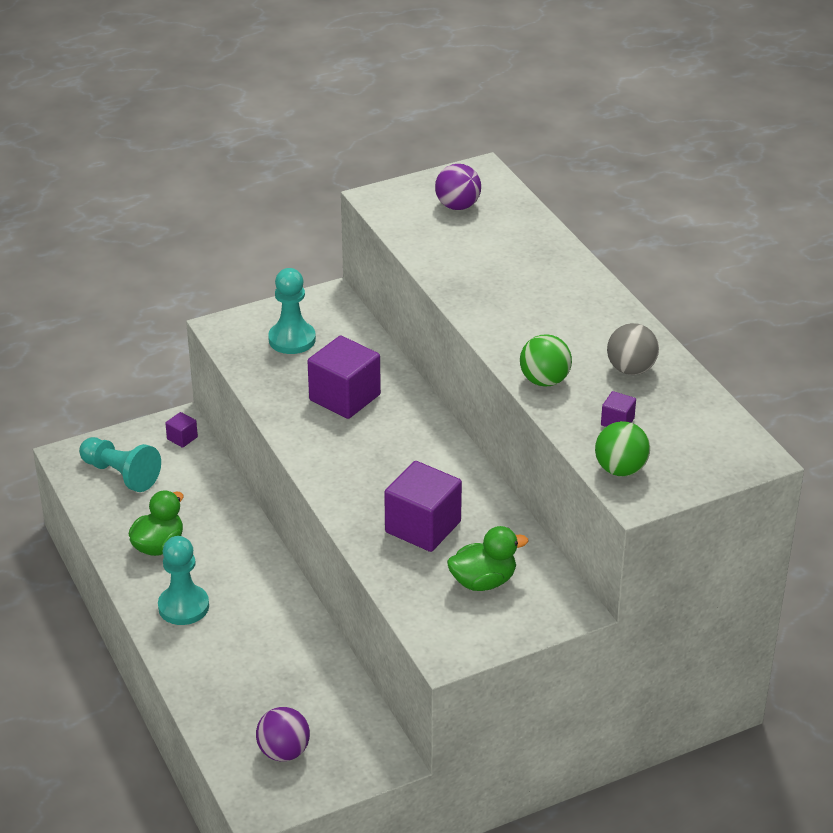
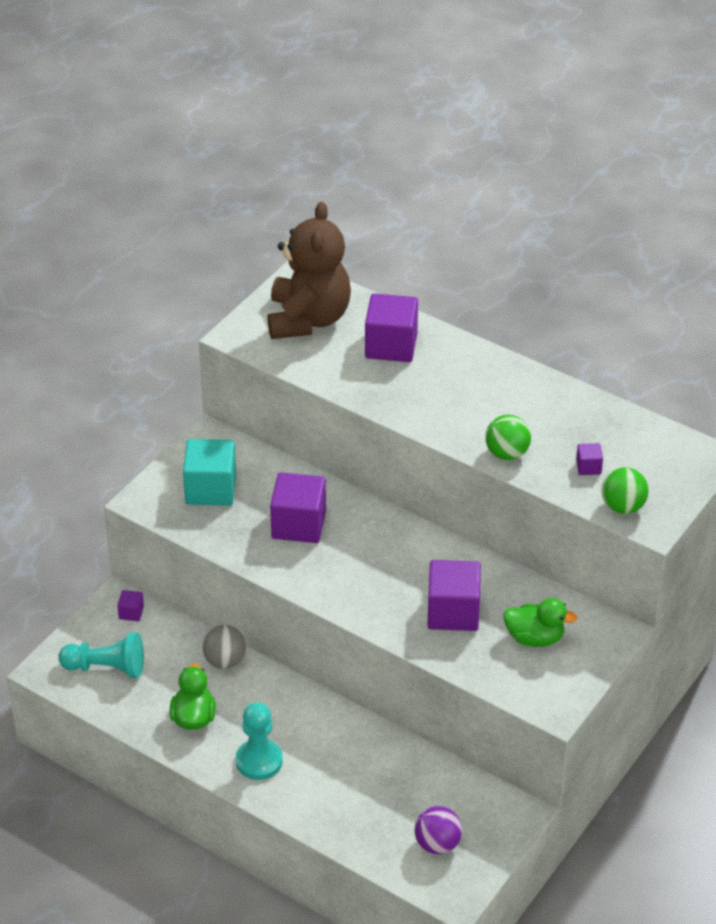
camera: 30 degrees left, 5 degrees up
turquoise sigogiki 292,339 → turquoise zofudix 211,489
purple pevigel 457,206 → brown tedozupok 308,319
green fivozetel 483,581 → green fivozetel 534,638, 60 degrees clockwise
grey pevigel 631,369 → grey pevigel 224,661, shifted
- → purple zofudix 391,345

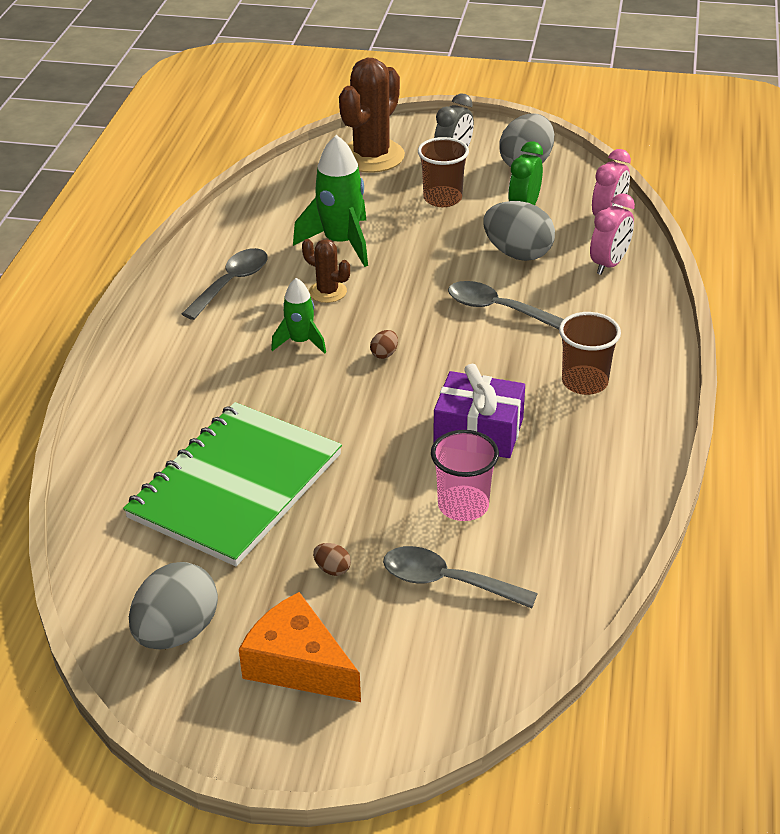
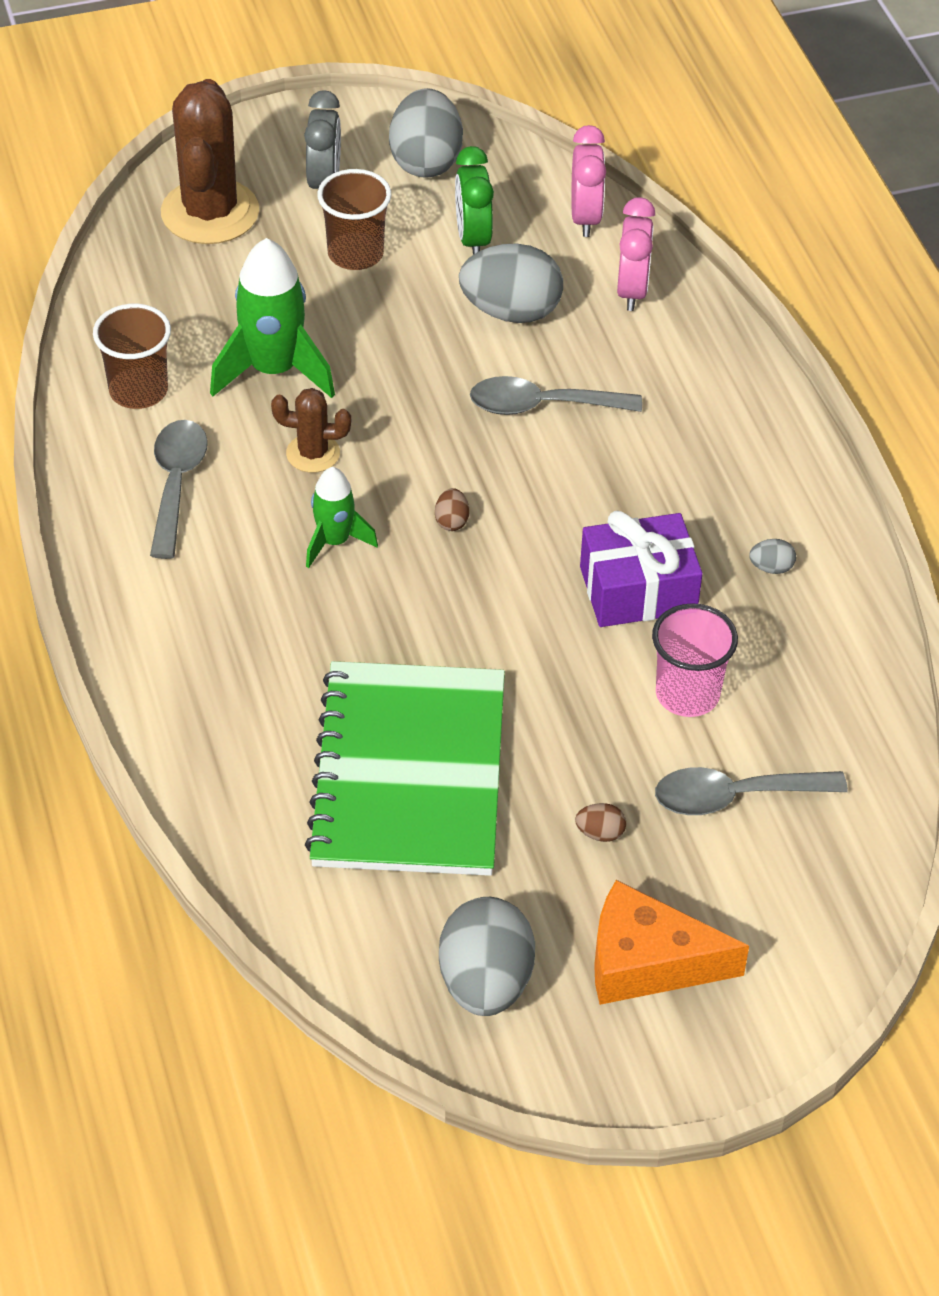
camera: 30 degrees left, 10 degrees up
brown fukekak 584,382 → brown fukekak 138,391, shifted
- → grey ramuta 771,568

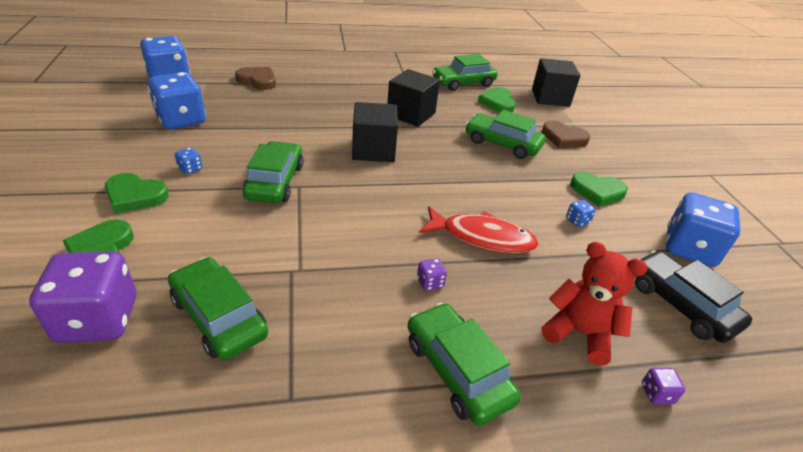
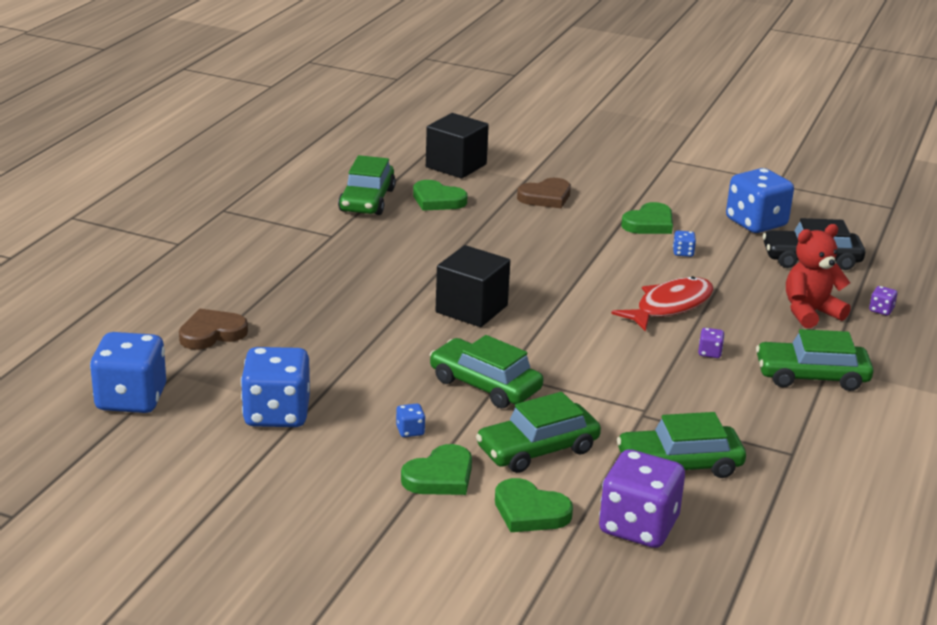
camera: 55 degrees left, 10 degrees down
black zofudix 411,114 → -
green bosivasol 502,144 → green bosivasol 537,449, shifted

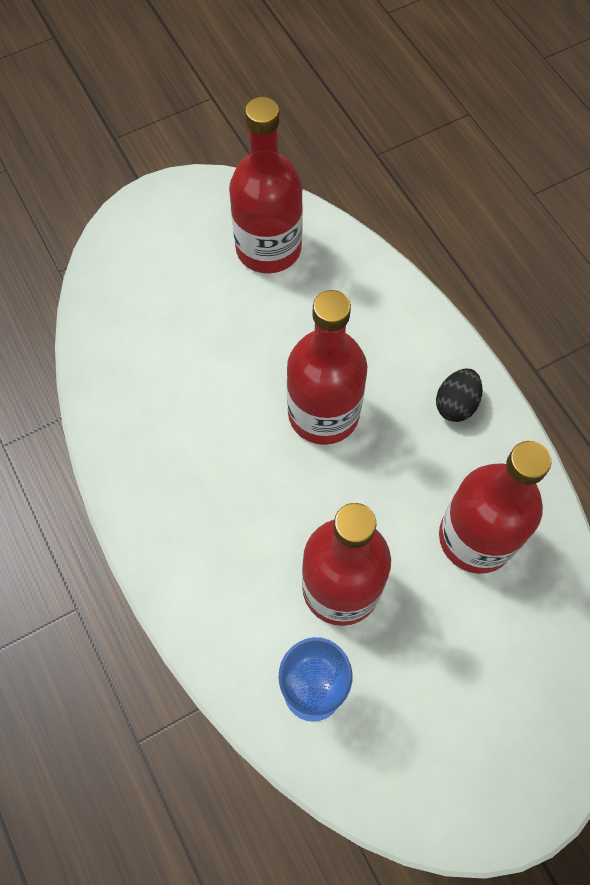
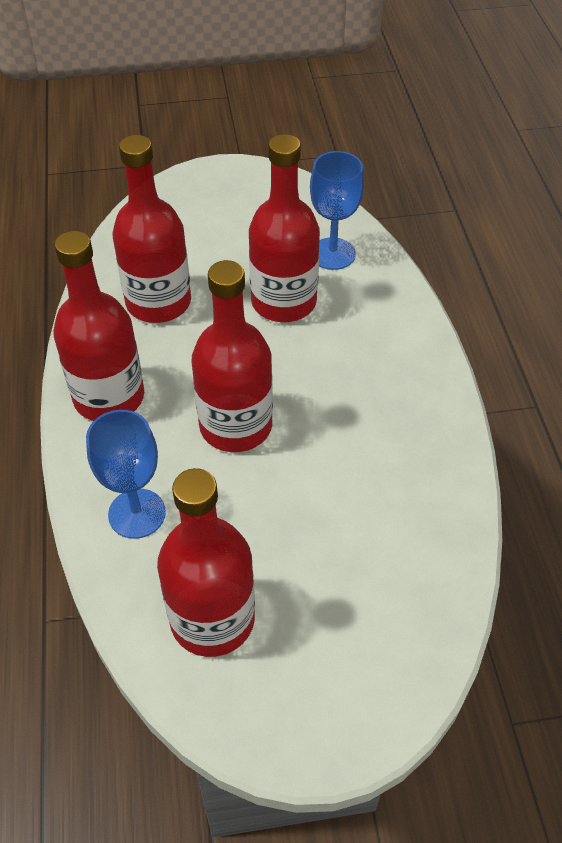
camera: 160 degrees left, 15 degrees down
black ramuta 456,404 → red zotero 109,397
- → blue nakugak 137,513

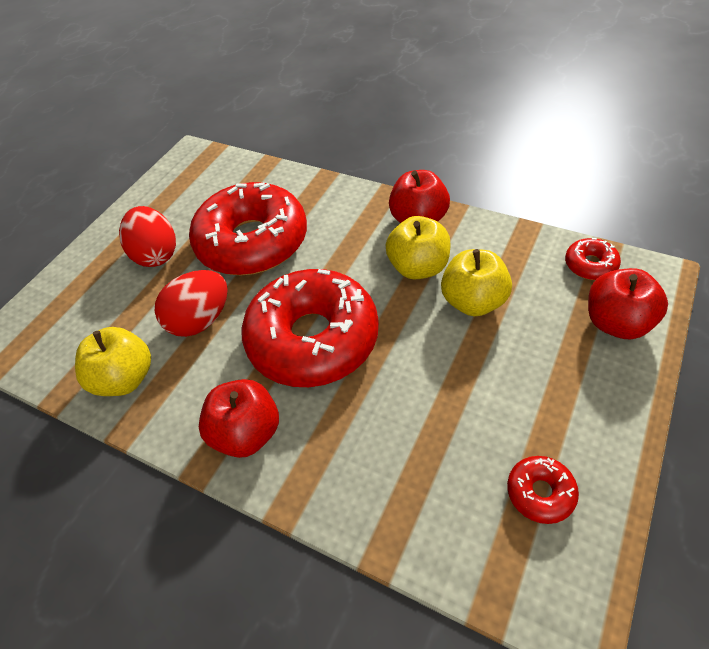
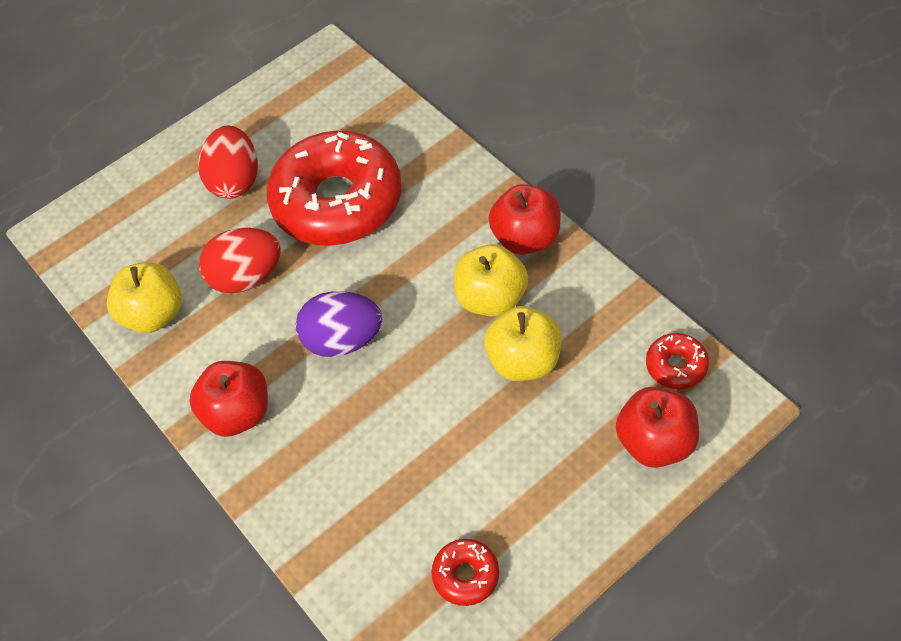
camera: 25 degrees right, 5 degrees up
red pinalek 313,339 → purple ramuta 343,340

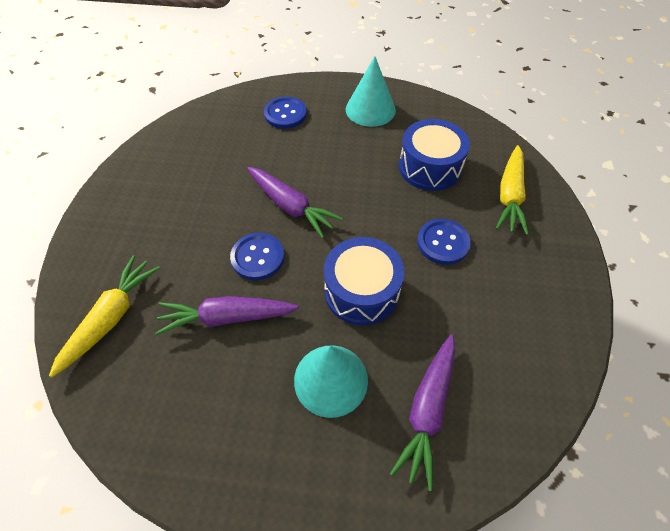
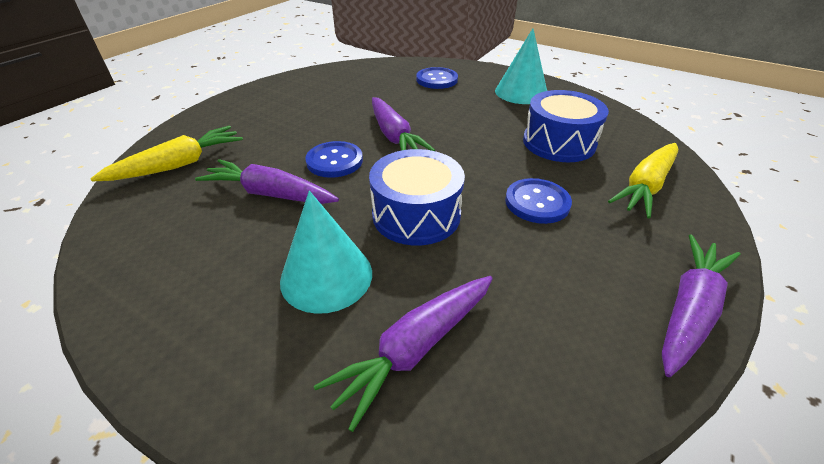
camera: 25 degrees right, 15 degrees down
- → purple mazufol 689,309

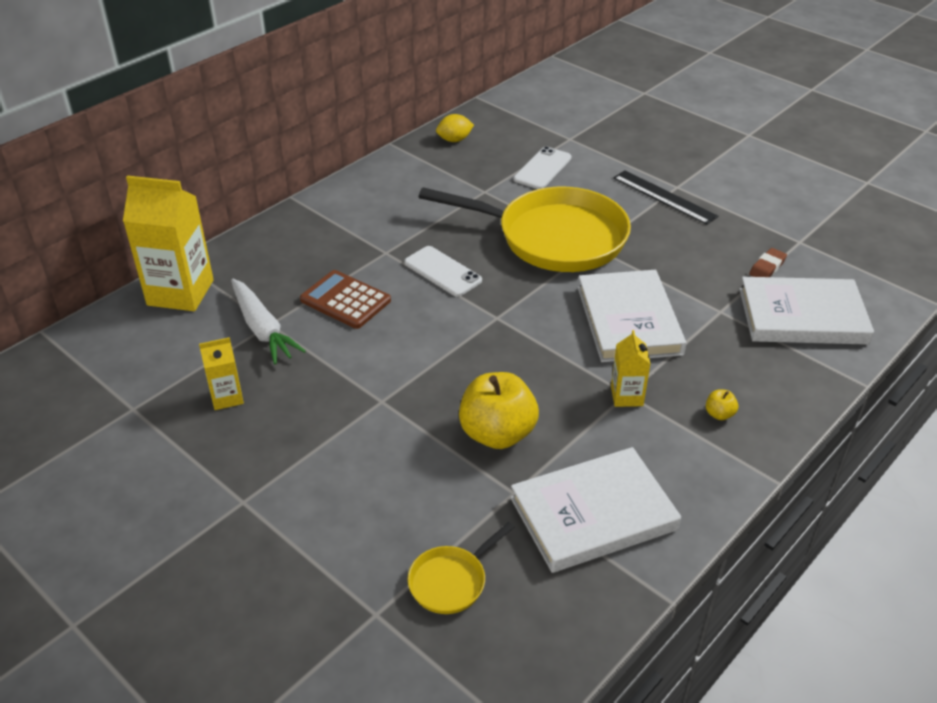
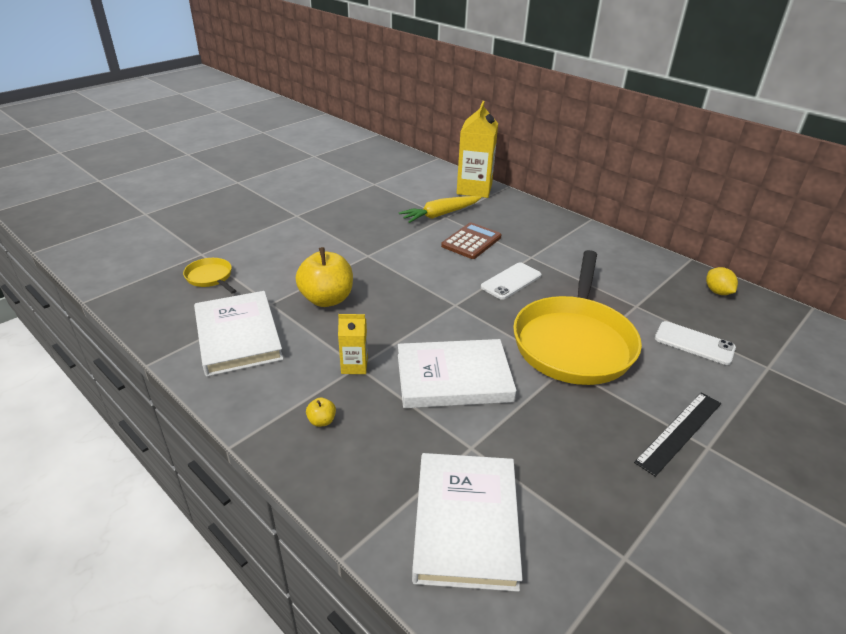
camera: 90 degrees right, 5 degrees down
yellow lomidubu 227,397 → -
white mazufol 263,329 → yellow mazufol 440,215
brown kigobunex 767,268 → -

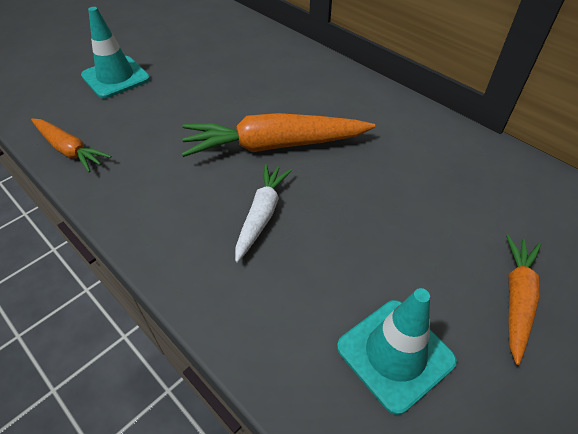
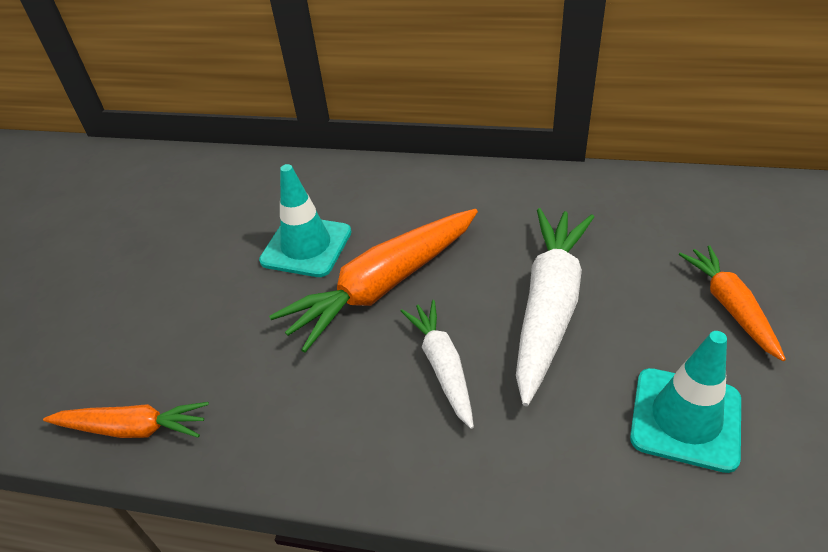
camera: 30 degrees left, 5 degrees down
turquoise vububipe 116,77 → turquoise vububipe 306,246, shifted
- → white mazufol 549,306

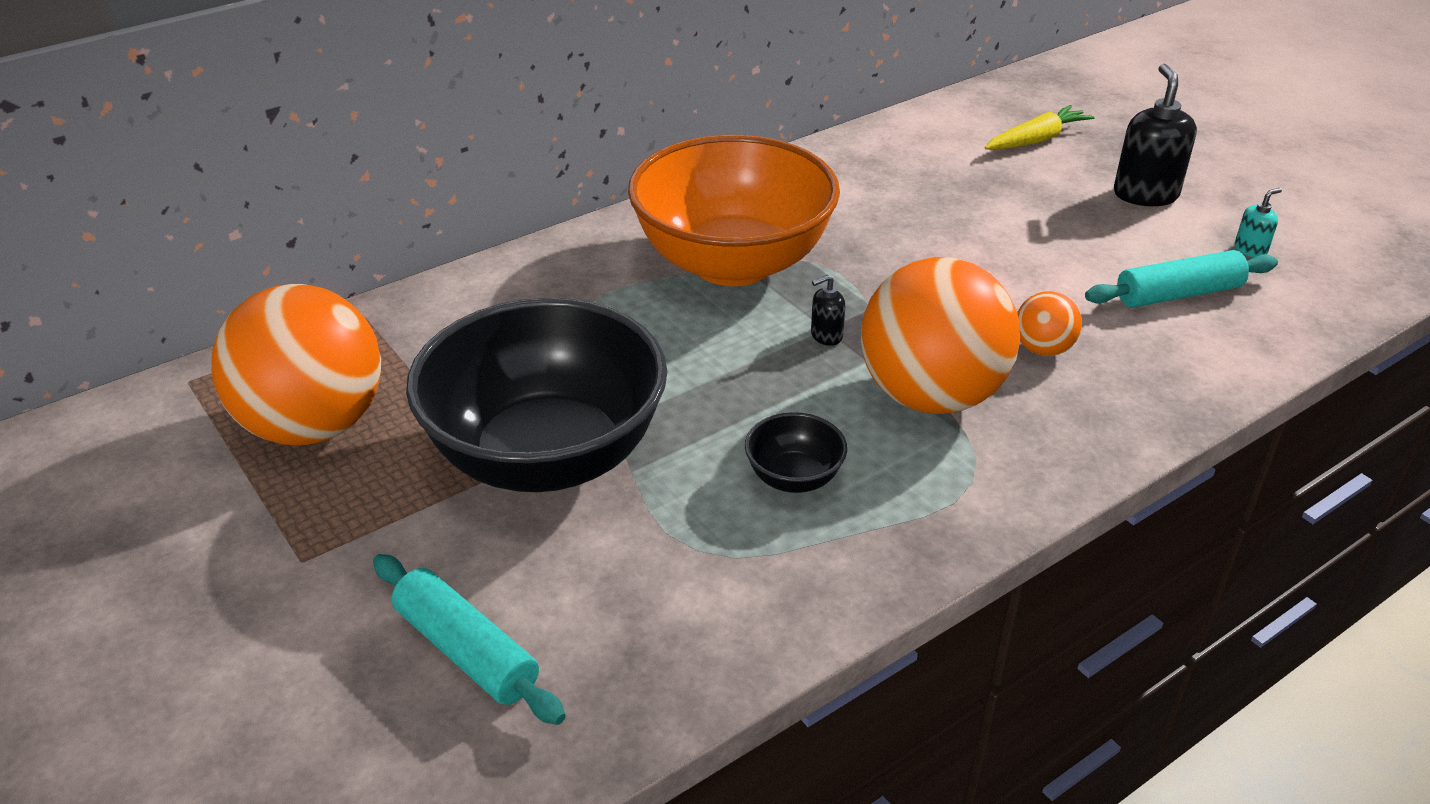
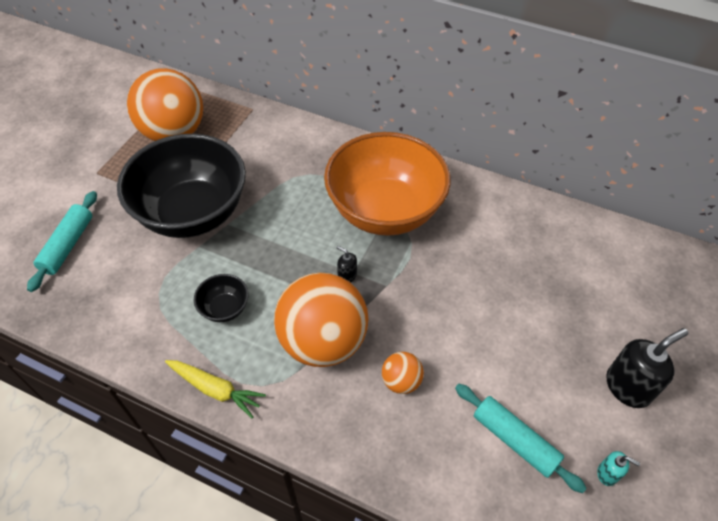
camera: 60 degrees right, 15 degrees up
yellow mazufol 1036,140 → yellow mazufol 215,389, shifted

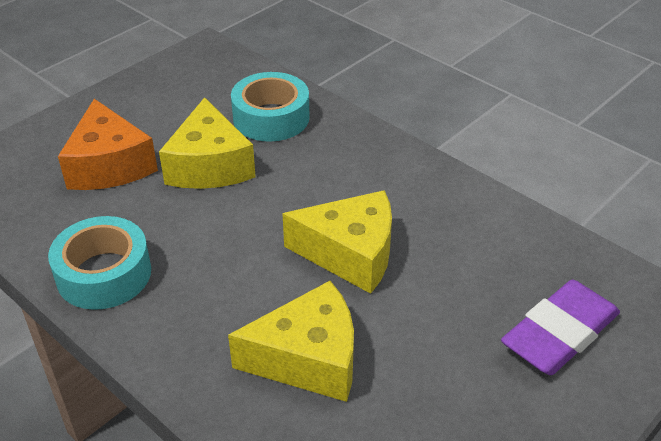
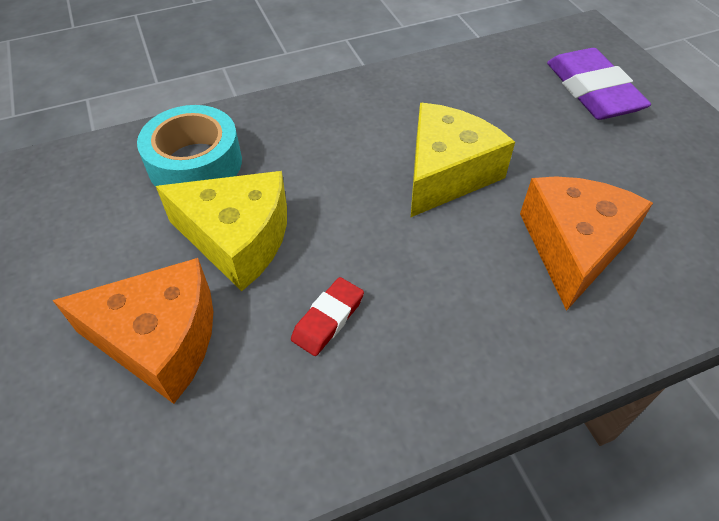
camera: 65 degrees left, 10 degrees up
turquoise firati 104,274 → -
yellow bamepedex 308,359 → orange bamepedex 573,247
- → red kigobunex 328,319

